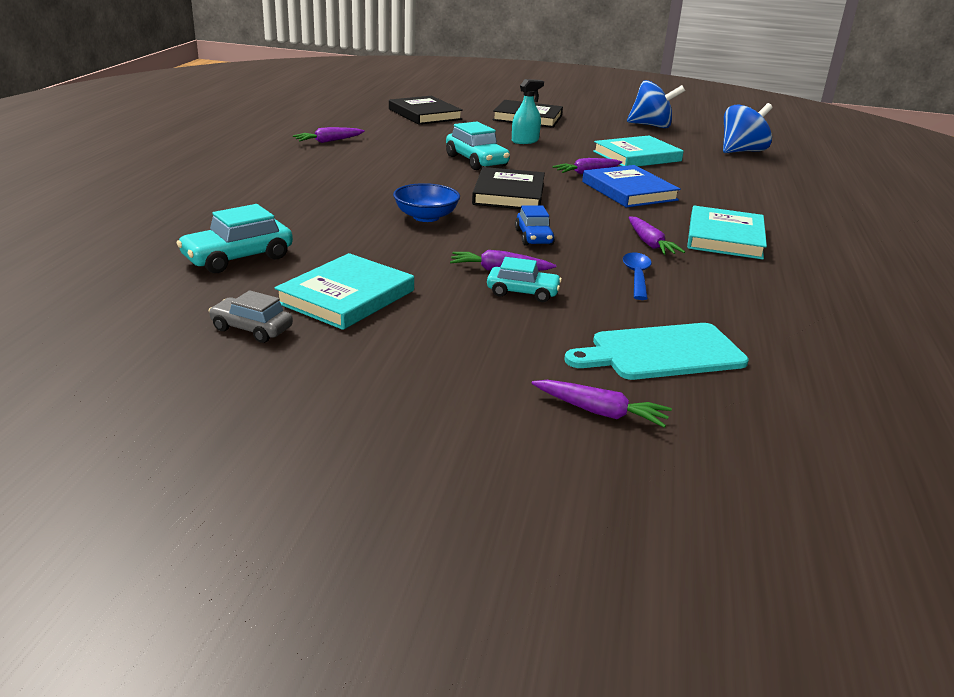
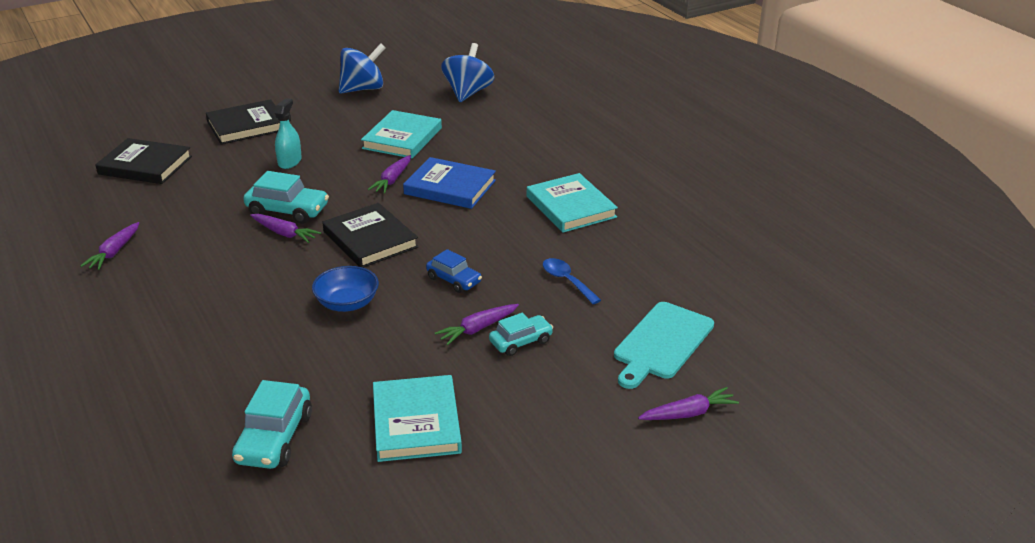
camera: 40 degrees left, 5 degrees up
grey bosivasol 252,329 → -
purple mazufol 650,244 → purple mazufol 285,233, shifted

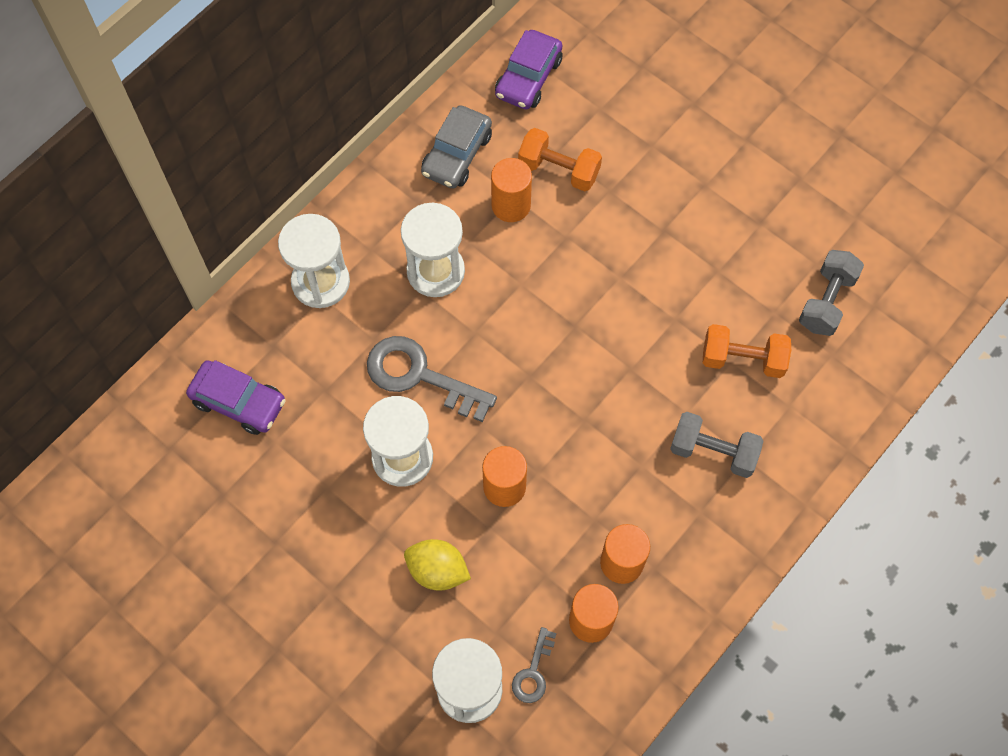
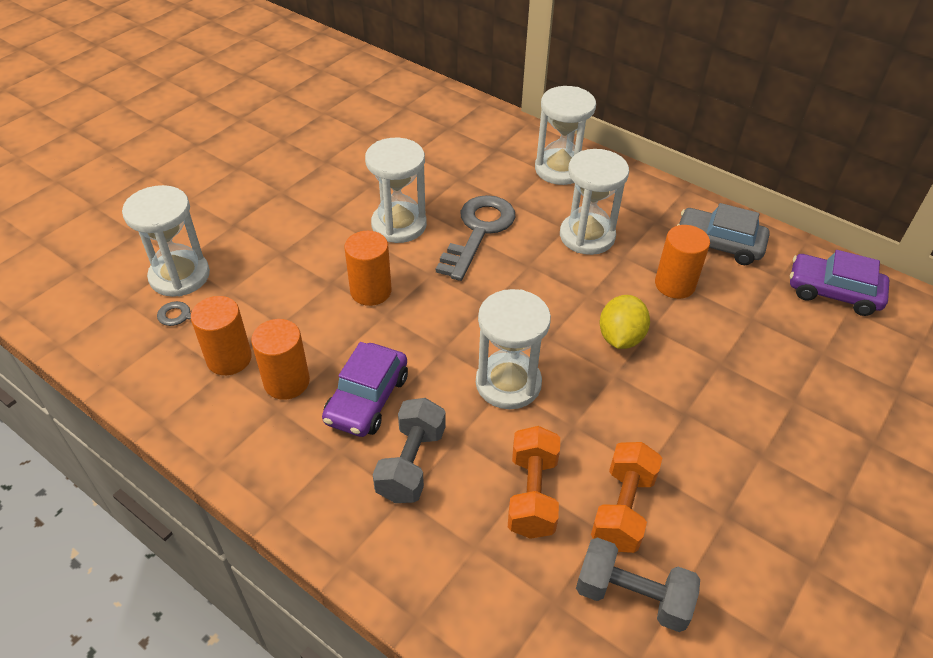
camera: 85 degrees right, 20 degrees down
purple bosivasol 239,402 → purple bosivasol 367,399, shifted
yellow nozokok 437,570 → yellow nozokok 620,338, shifted
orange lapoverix 559,170 → orange lapoverix 622,509, shifted
- → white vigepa 508,383

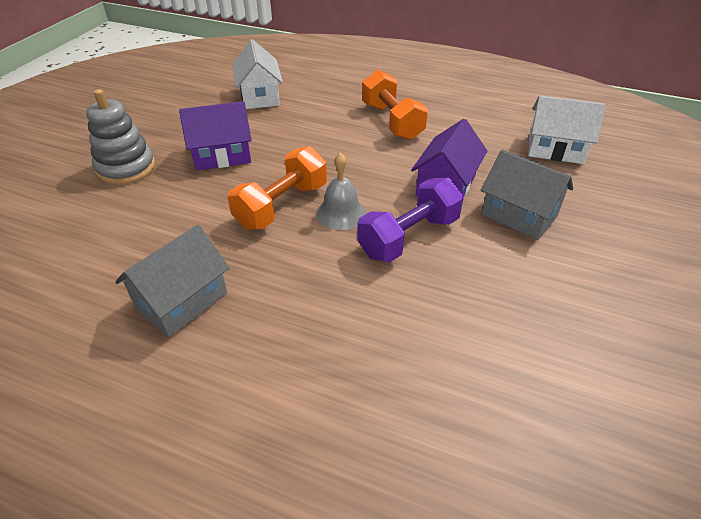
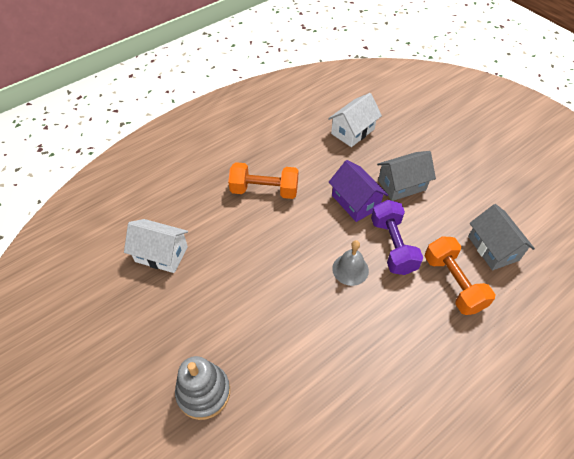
camera: 60 degrees left, 10 degrees up
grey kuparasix 182,301 → grey kuparasix 493,248, shifted
purple kuparasix 222,155 → -
orange lapoverix 282,206 → orange lapoverix 453,283, shifted

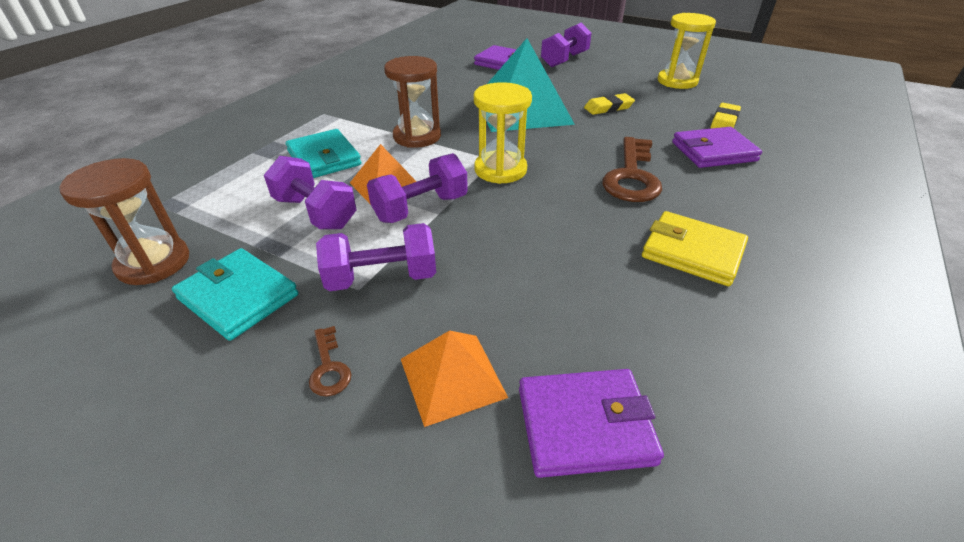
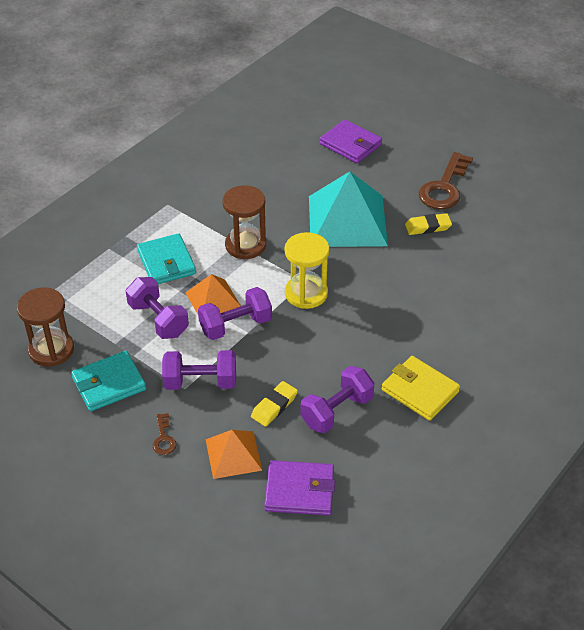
camera: 10 degrees right, 5 degrees up
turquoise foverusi 238,297 → turquoise foverusi 109,384, 75 degrees counterclockwise
purple lapoverix 564,60 → purple lapoverix 336,411, shifted
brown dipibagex 632,176 → brown dipibagex 444,187, shifted
yellow vigepa 677,81 → -
purple foverusi 713,151 → -
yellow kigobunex 724,121 → yellow kigobunex 274,406, shifted

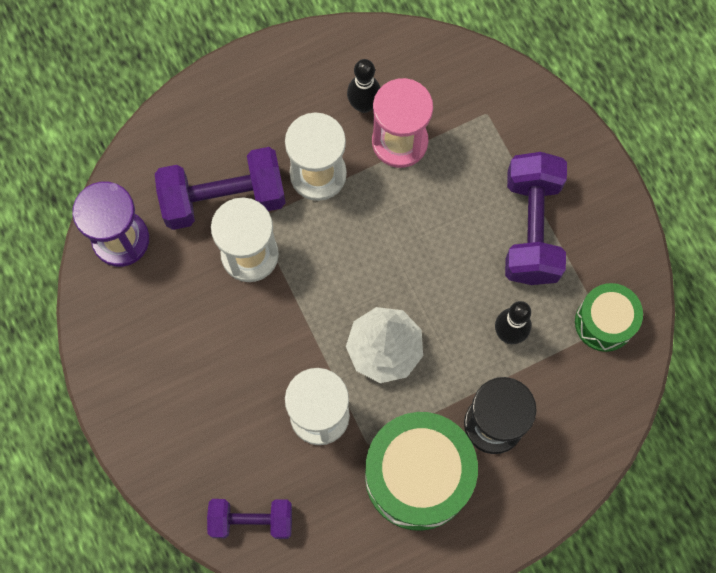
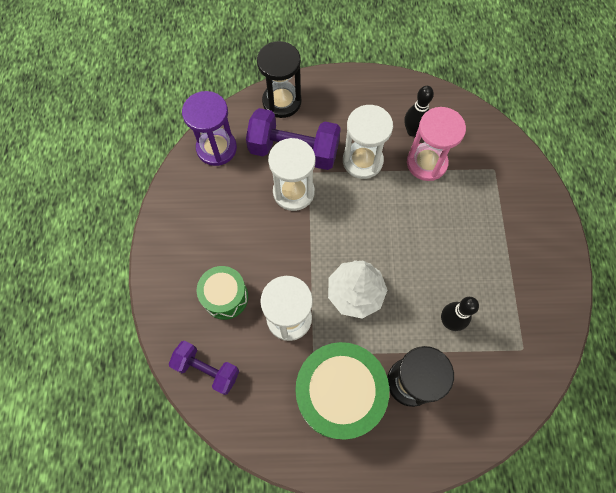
camera: 25 degrees right, 5 degrees down
purple lapoverix 531,228 → -
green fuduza 604,322 → green fuduza 225,297, shifted
- → black vigepa 282,101

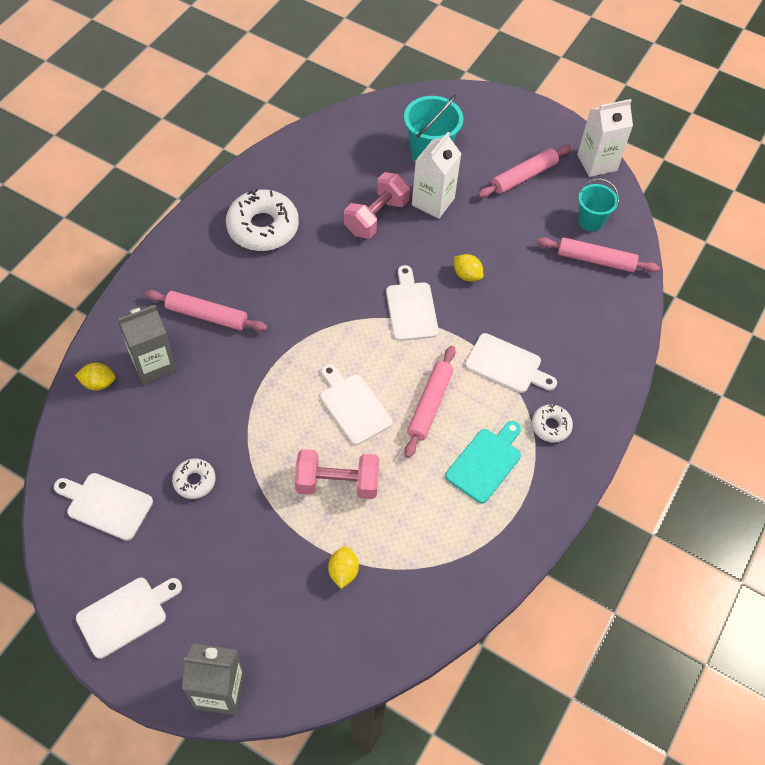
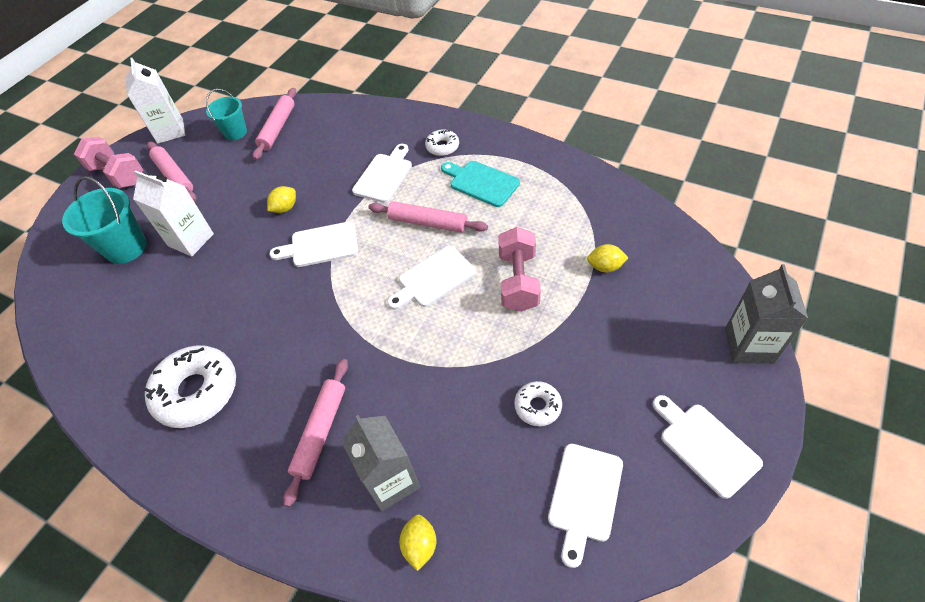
camera: 85 degrees left, 5 degrees down
pink lapoverix 376,217 → pink lapoverix 118,175, shifted

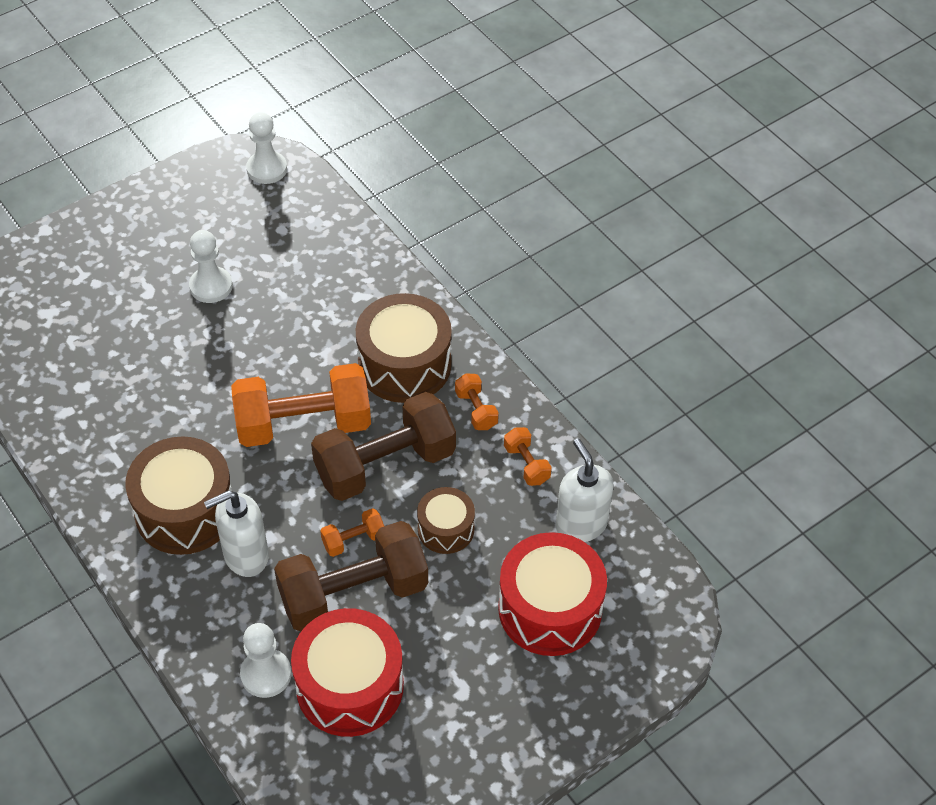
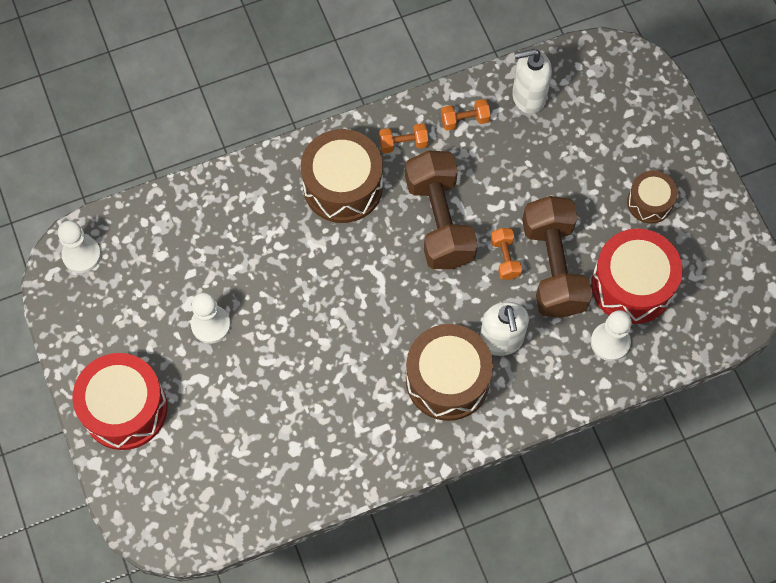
camera: 75 degrees left, 15 degrees up
orange lapoverix 303,424 → -
brown fuduza 446,529 → brown fuduza 649,202, shifted
red fuduza 550,609 → red fuduza 125,408, shifted

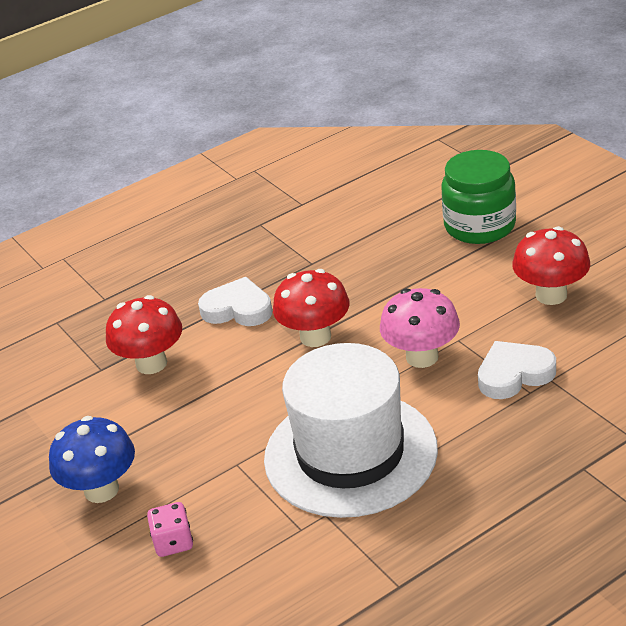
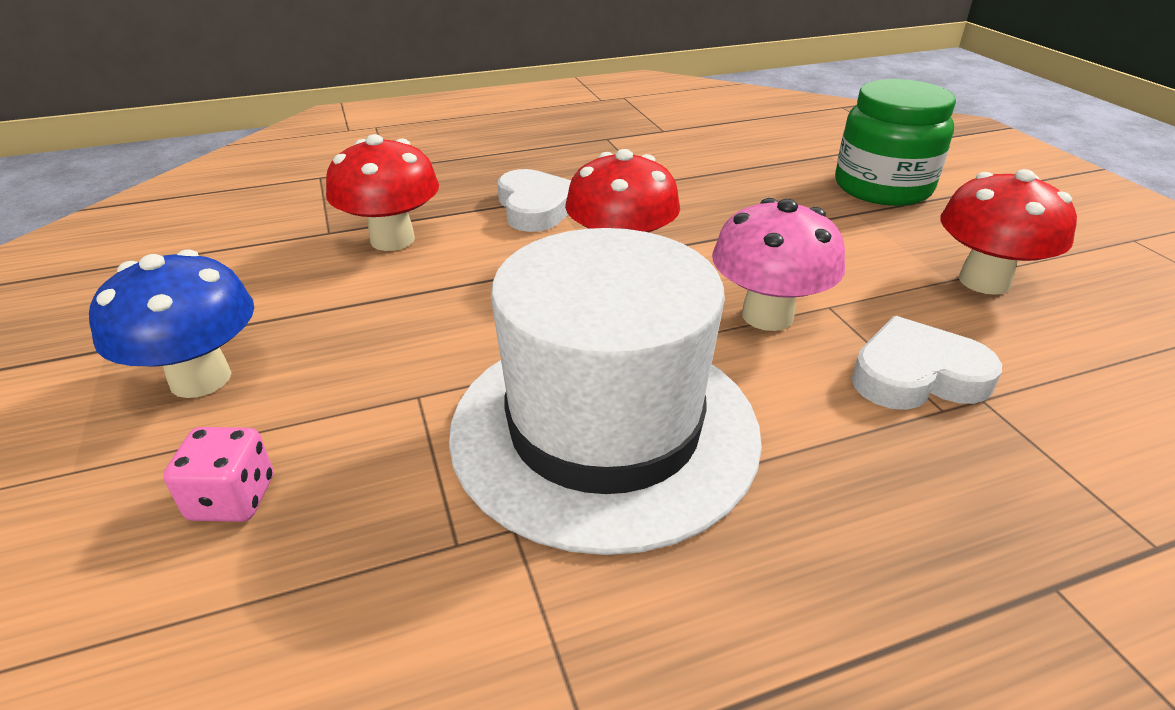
camera: 10 degrees right, 0 degrees up
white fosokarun 238,309 → white fosokarun 536,207, 45 degrees clockwise

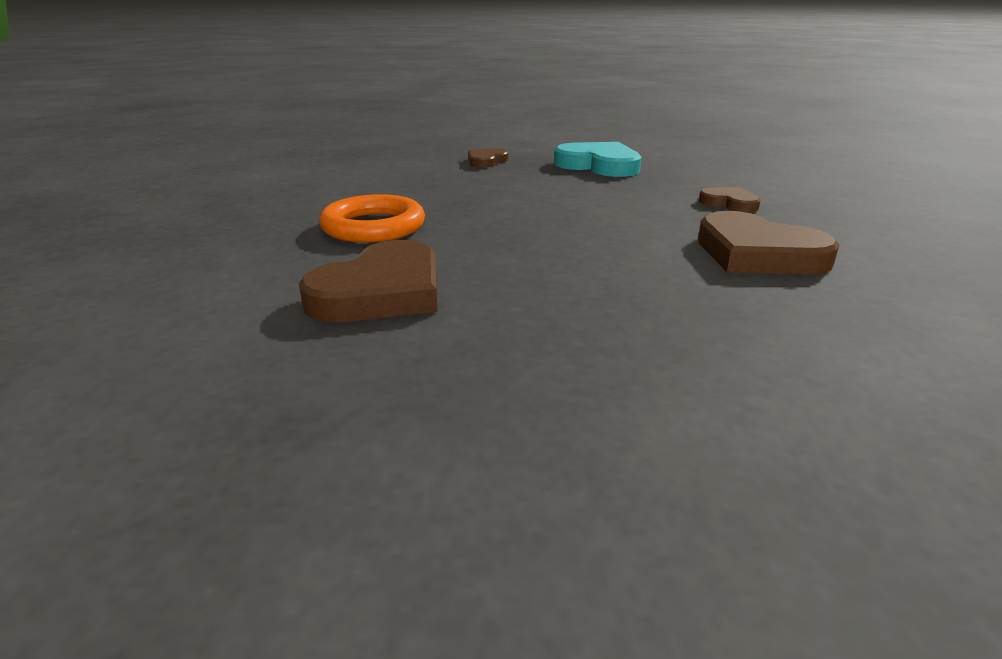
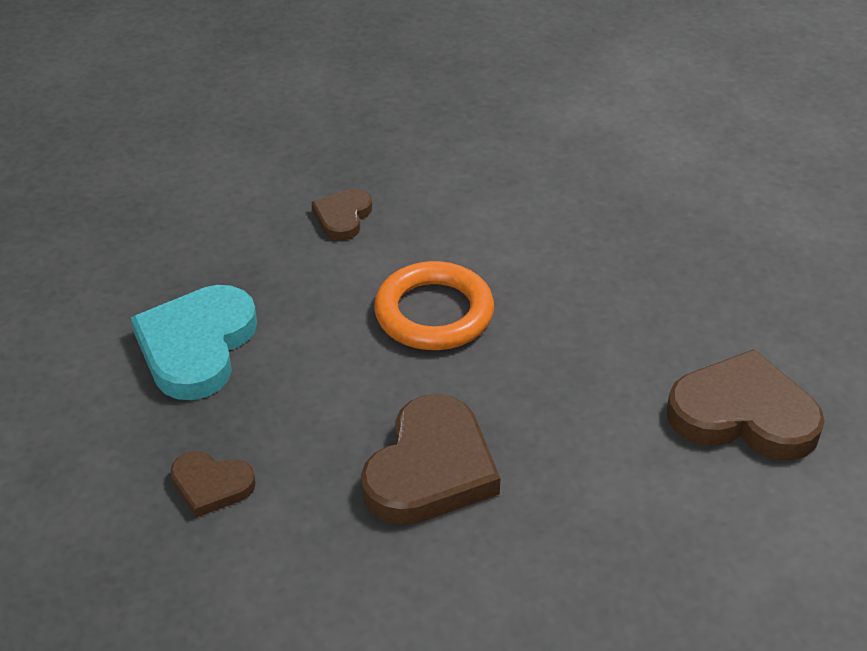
camera: 110 degrees left, 15 degrees up
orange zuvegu 373,227 → orange zuvegu 434,313, shifted
brown fosokarun 757,254 → brown fosokarun 430,469, shifted

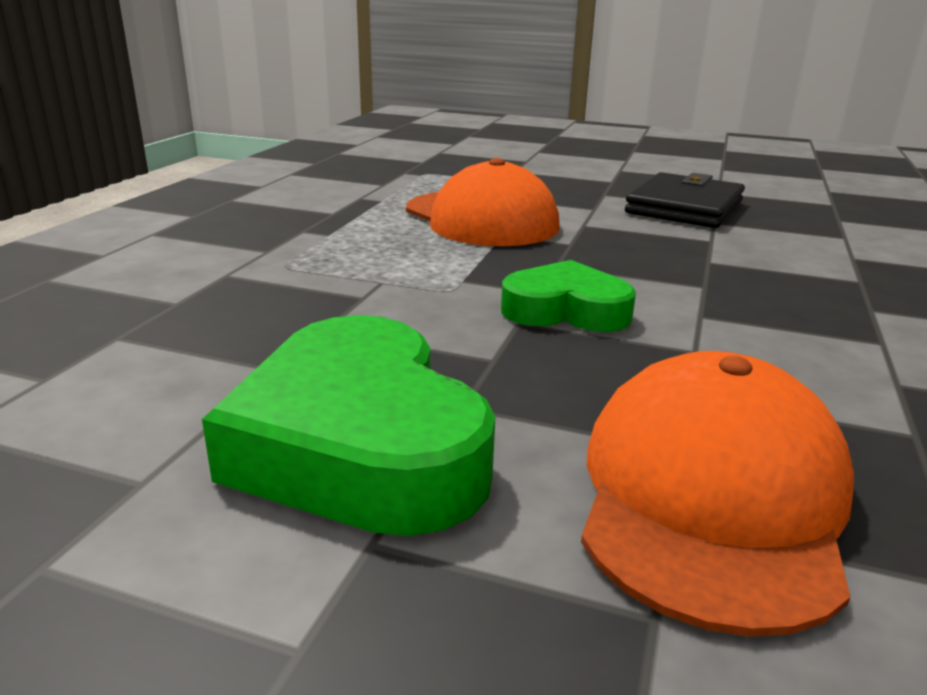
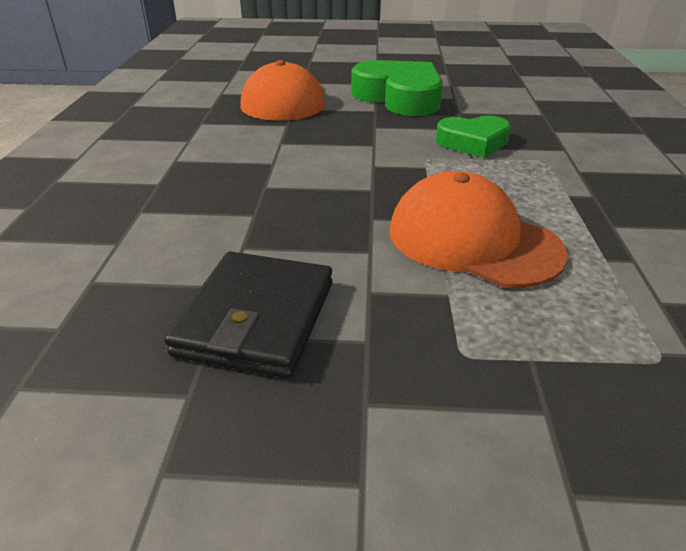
camera: 165 degrees right, 10 degrees up
green fosokarun 566,310 → green fosokarun 473,142, shifted

